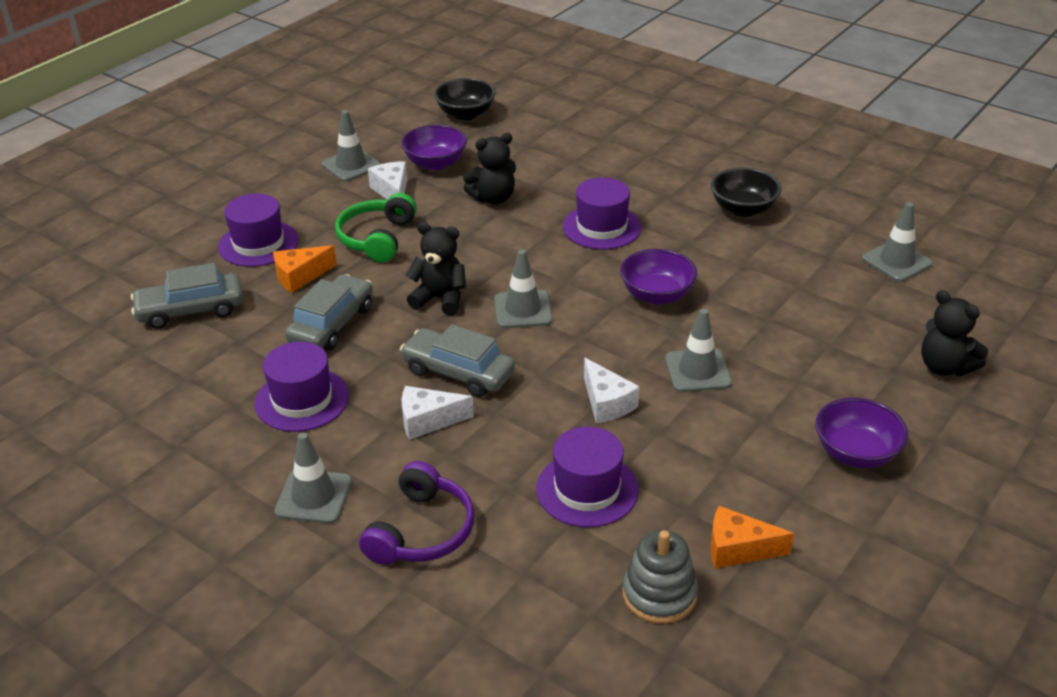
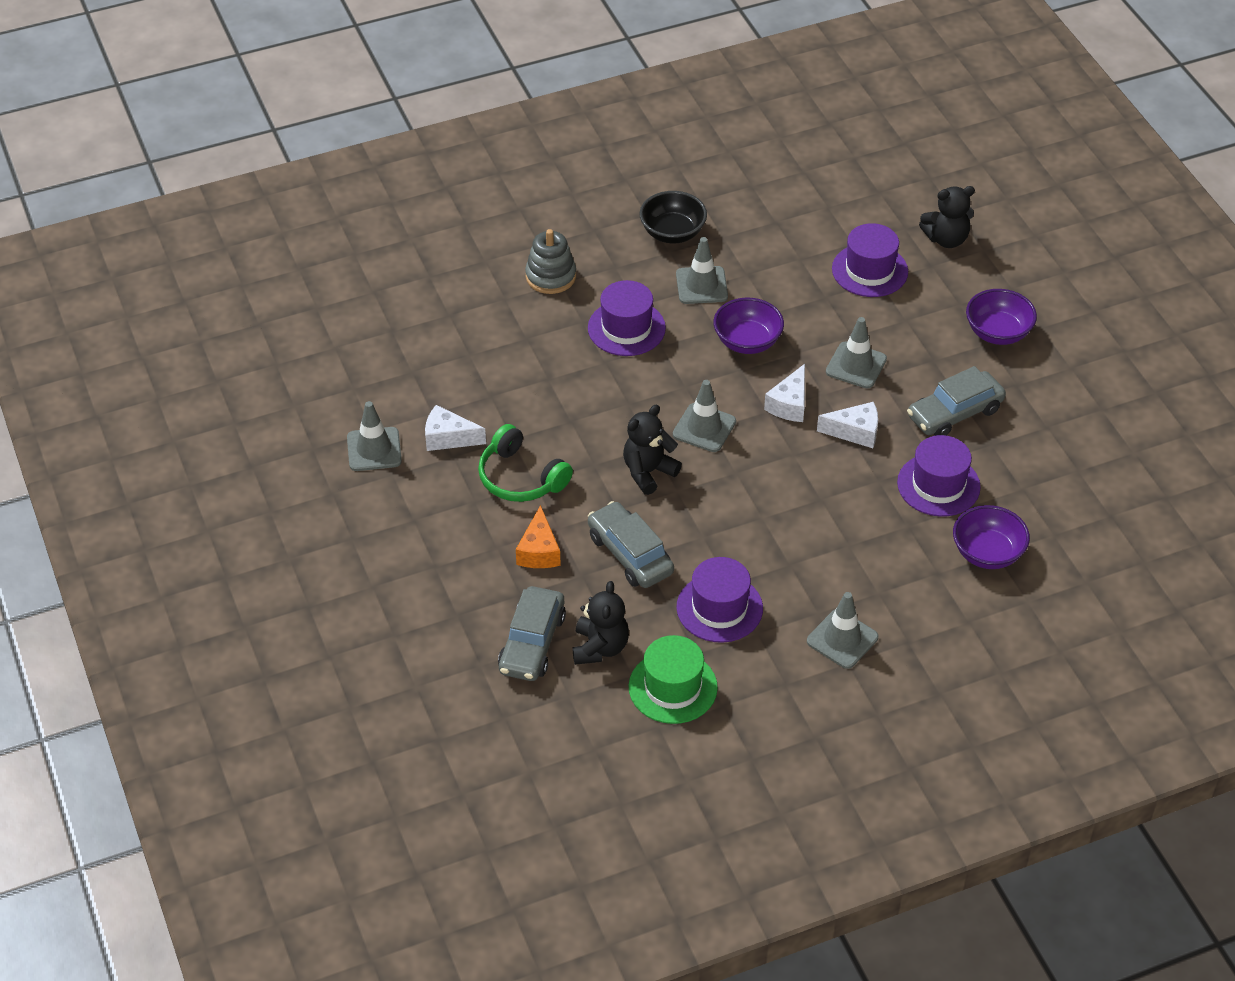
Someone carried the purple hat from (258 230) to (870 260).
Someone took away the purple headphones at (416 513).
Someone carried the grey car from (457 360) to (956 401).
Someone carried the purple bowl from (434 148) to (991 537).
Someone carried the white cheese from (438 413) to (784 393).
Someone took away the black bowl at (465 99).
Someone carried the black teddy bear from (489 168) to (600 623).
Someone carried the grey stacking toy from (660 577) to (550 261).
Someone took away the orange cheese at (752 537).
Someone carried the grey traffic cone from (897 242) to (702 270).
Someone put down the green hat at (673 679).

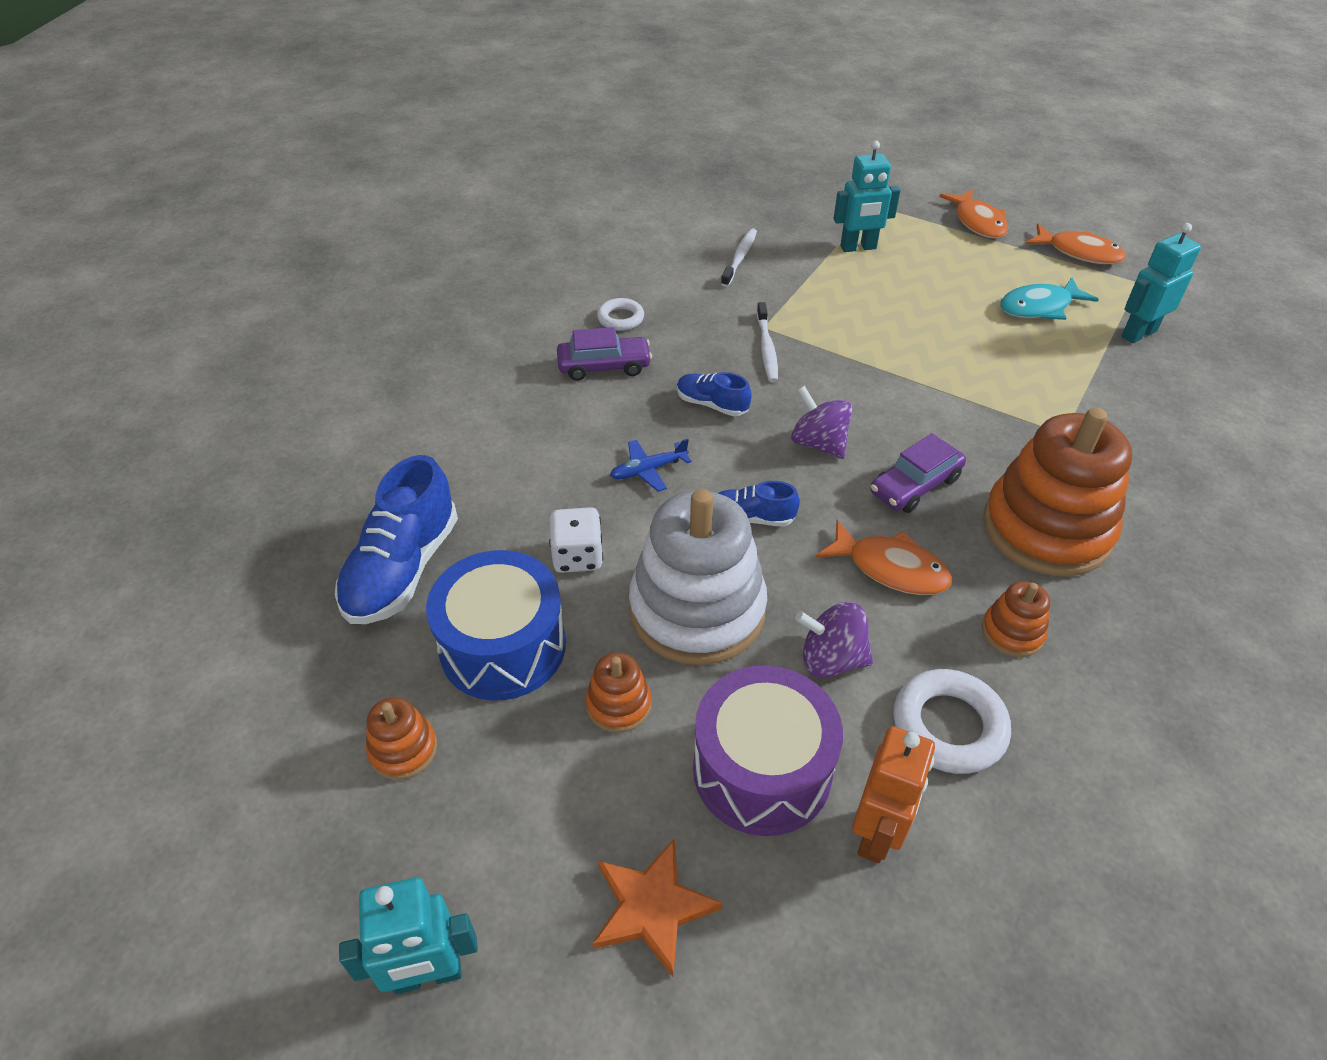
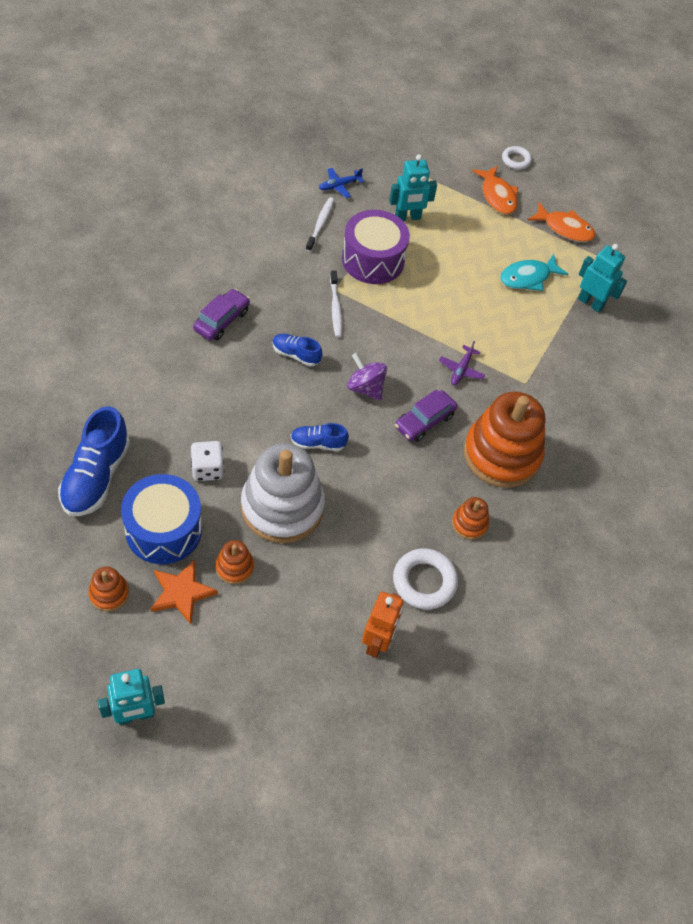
Someone rotated the purple car at (604 354) by 45 degrees counterclockwise.
Someone carried the orange star from (658 907) to (184 591).
Someone carried the white ring from (620 314) to (517 157).
Someone carried the blue plane from (651 465) to (341 183).
Someone carried the purple drum from (768 750) to (376 247).
Someone took away the purple spinning top at (834 640).
Someone took away the orange fish at (884 557).
Someone rotated the turquoise robot at (1161 283) by 75 degrees clockwise.
Someone put down the purple plane at (462 363).

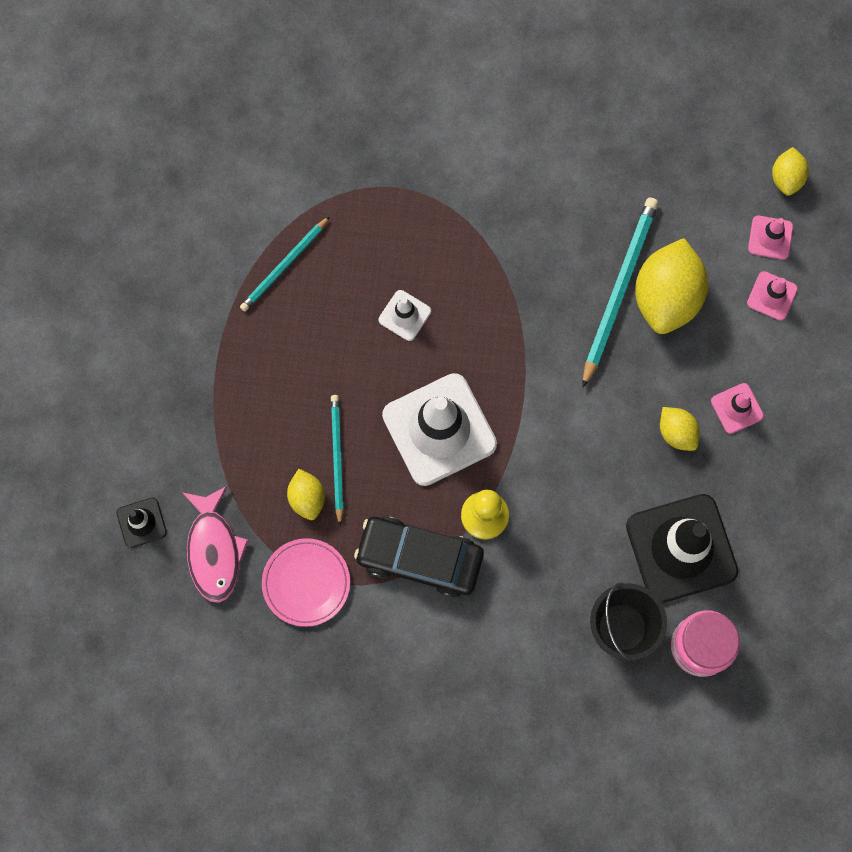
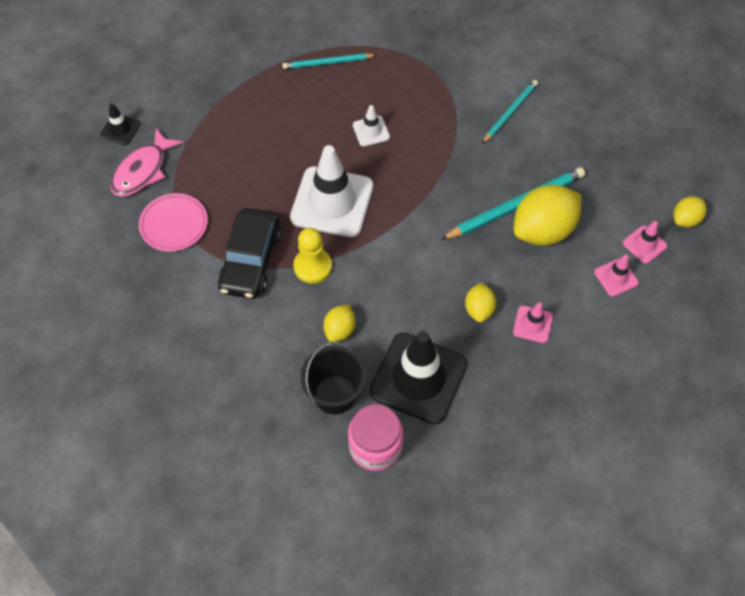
Someone carried the yellow lemon from (306 494) to (339 323).
Someone carried the turquoise pencil from (337 460) to (510 112).
Someone rotated the black car at (419 557) by 135 degrees counterclockwise.

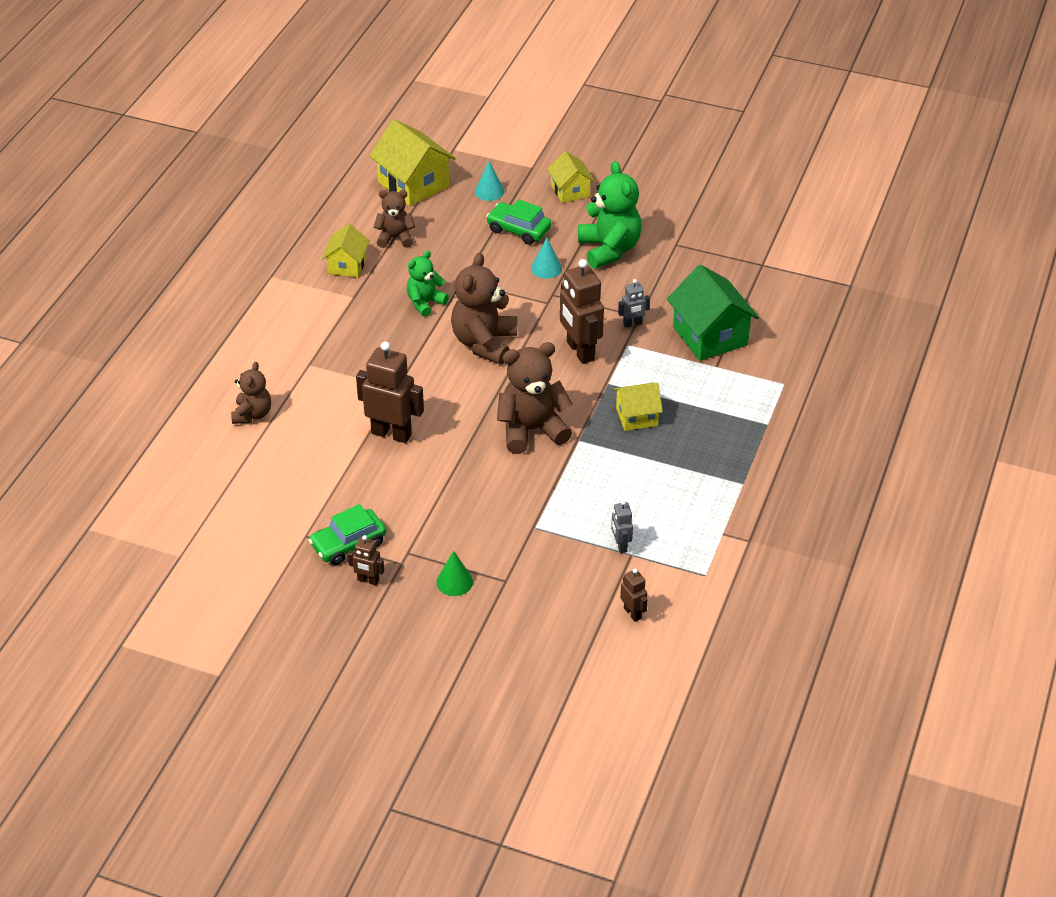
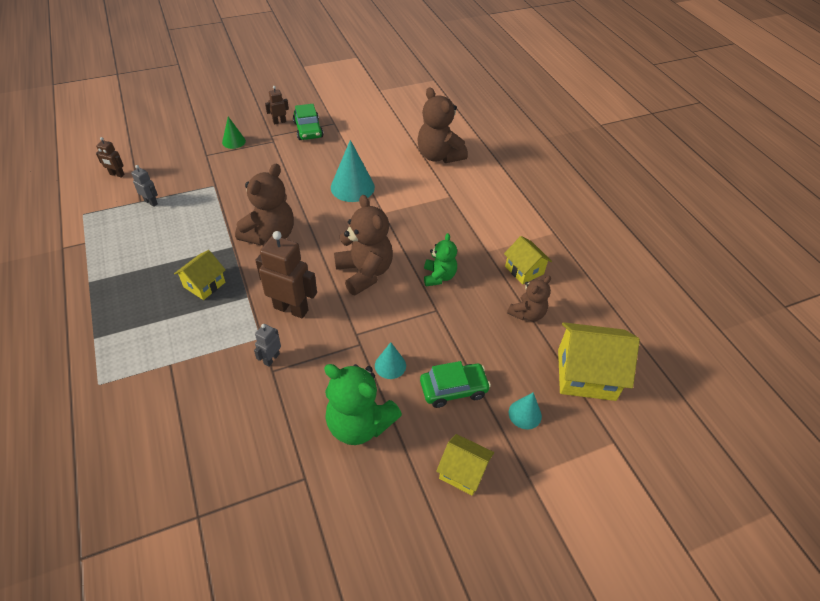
Someone scaled the brown teddy bear at (251 393) by 1.68.
Someone rotated the green car at (347 534) by 150 degrees clockwise.
Someone swapped the brown robot at (390 392) for the turquoise cone at (353 171).
Someone took away the green house at (713 313).

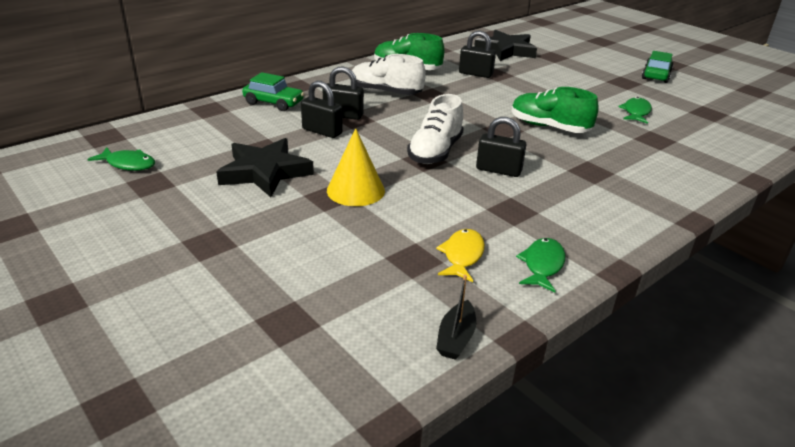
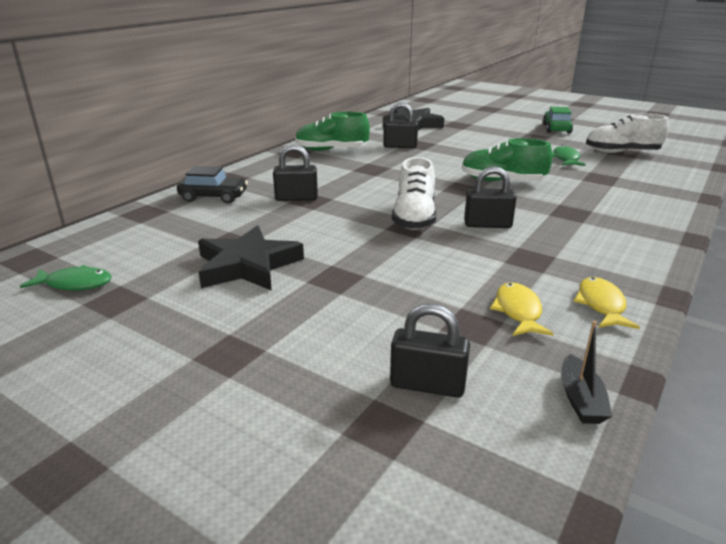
Someone repainted the green car at (273 91), which became the black car at (212 185).
Someone carried the black padlock from (322 109) to (430 351).
Someone took away the yellow cone at (356 167).
Someone carried the white shoe from (388 74) to (627 133).
Someone repainted the green fish at (541 265), which became the yellow fish at (607 303).

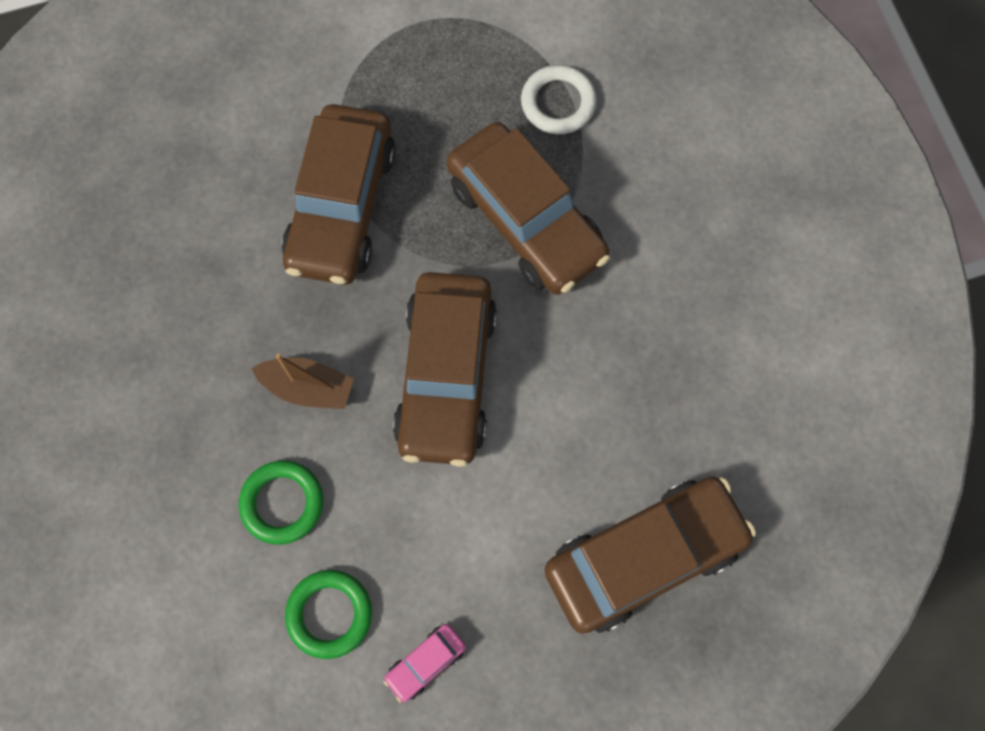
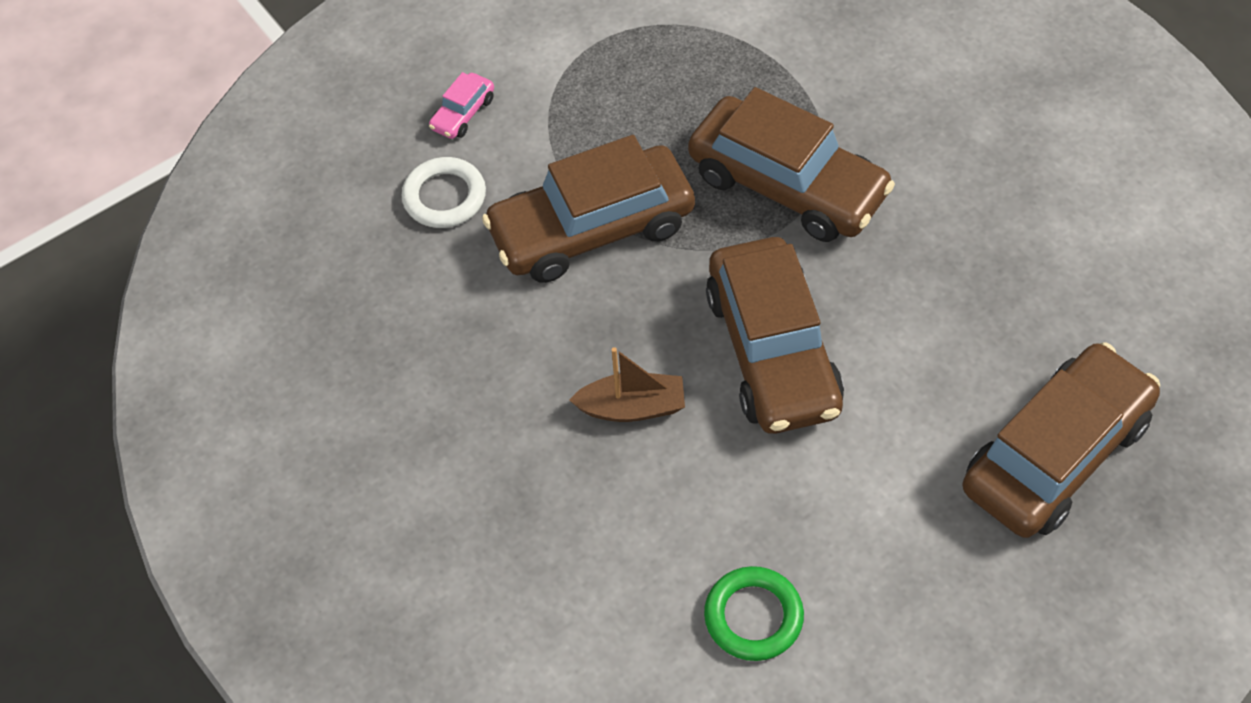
Someone took away the green ring at (281 502).
Someone rotated the brown car at (339 194) by 75 degrees clockwise.
Someone carried the pink car from (424 663) to (461 105).
Someone carried the white ring from (559 99) to (443 192).

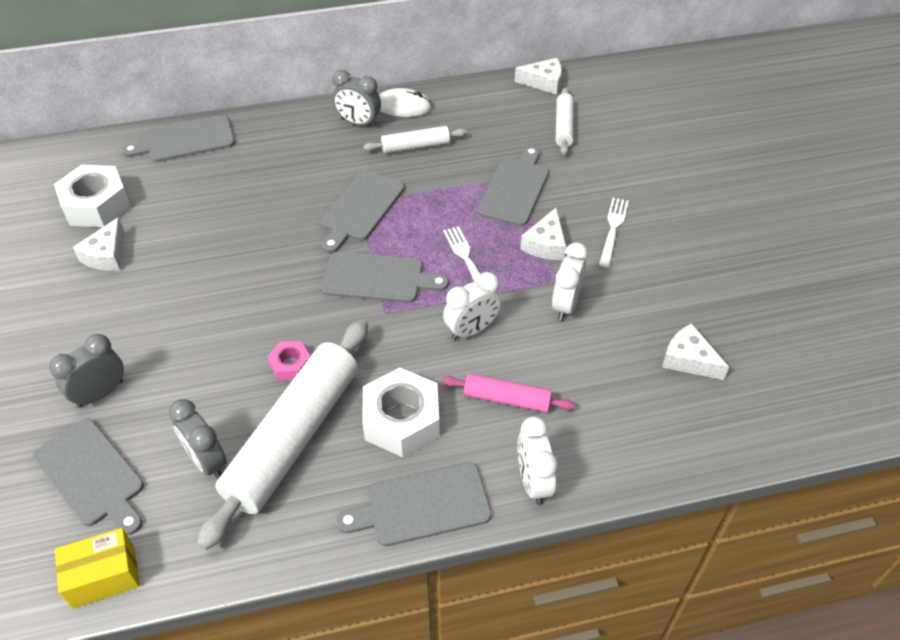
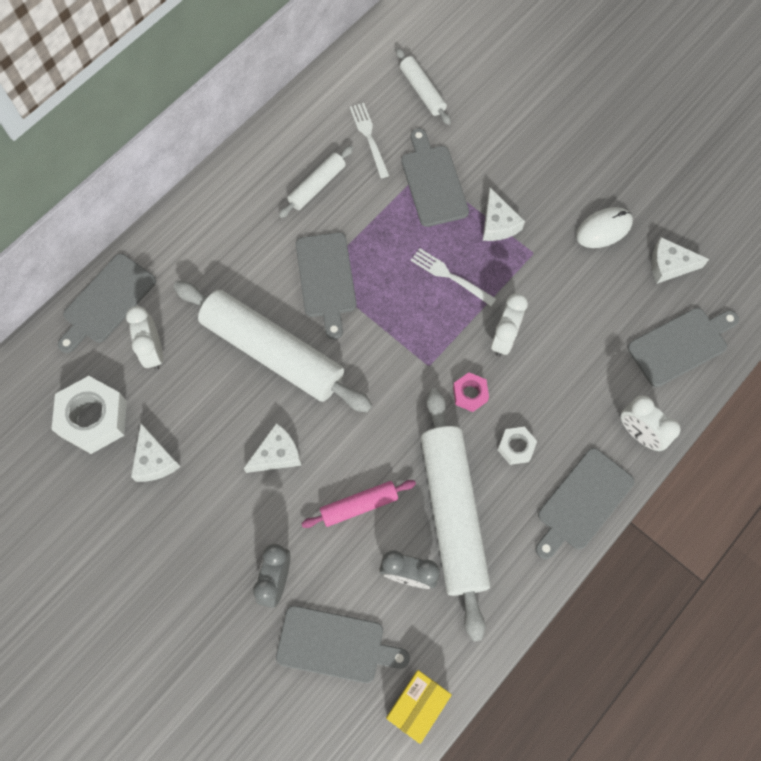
Someone carried the pink nut from (289 361) to (471 392).
Someone carried the grey cutting board from (385 277) to (683 347).
Someone took away the grey clock at (356 99).
Someone scaled the white nut at (401 412) by 0.52.
Someone carried the white mouse from (405 102) to (604 227).
Someone carried the pink rolling pin from (508 393) to (358 504).
Someone carried the white cheese from (538 76) to (273 448).
Someone carried the white clock from (570 281) to (144 338).
Someone carried the white fork from (614 233) to (369 140).
Someone put down the white rolling pin at (272 346).

